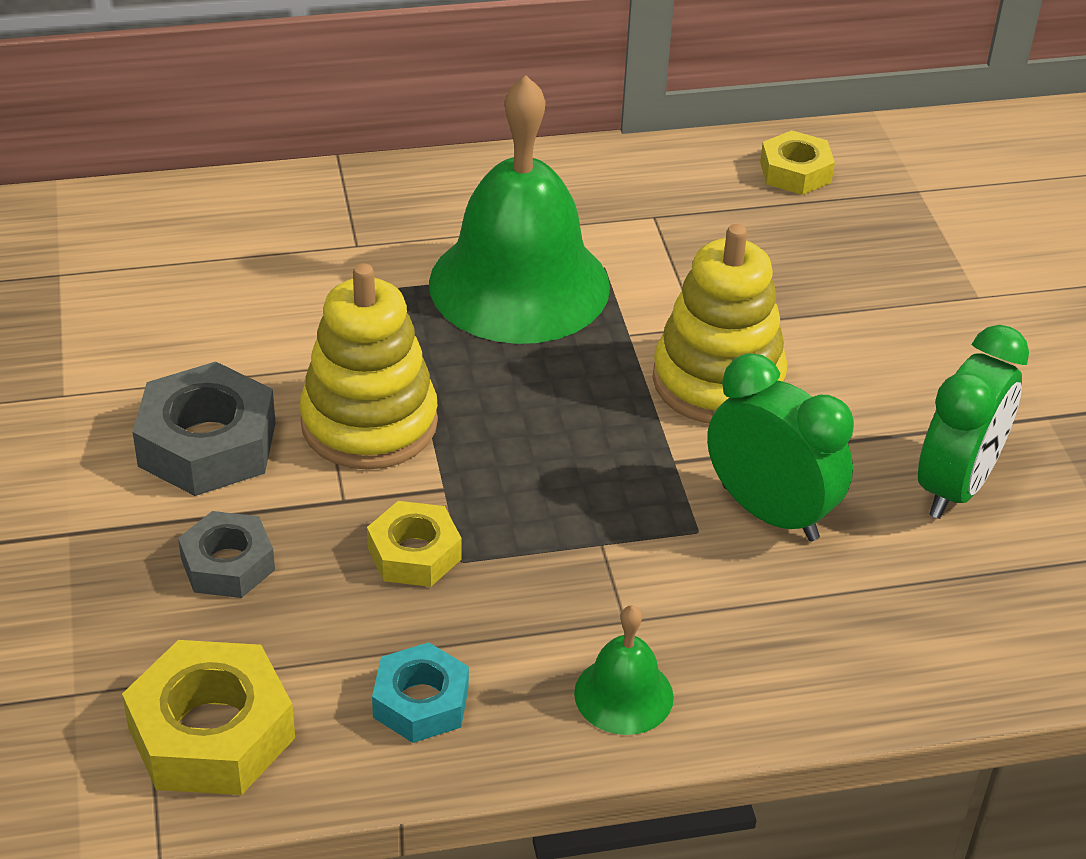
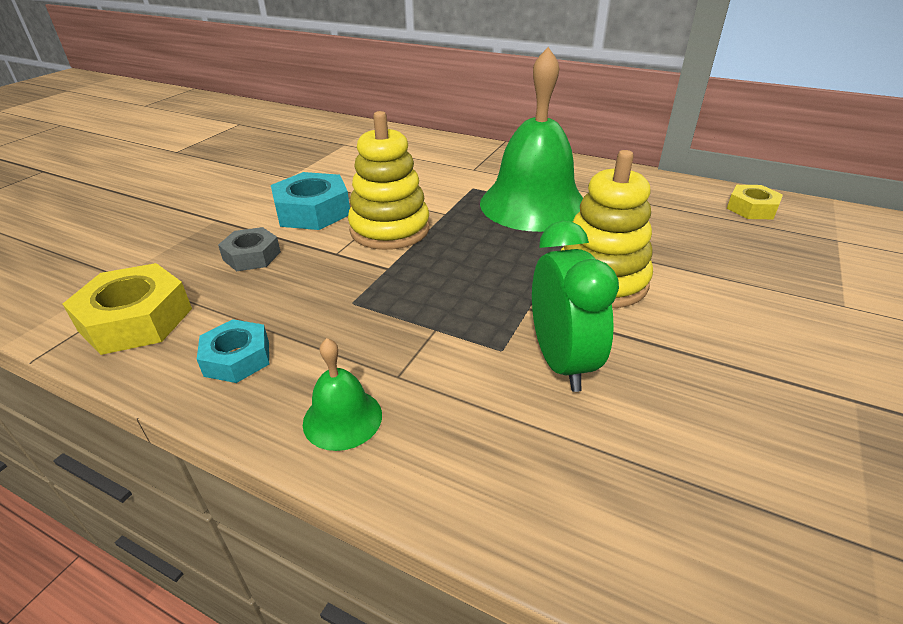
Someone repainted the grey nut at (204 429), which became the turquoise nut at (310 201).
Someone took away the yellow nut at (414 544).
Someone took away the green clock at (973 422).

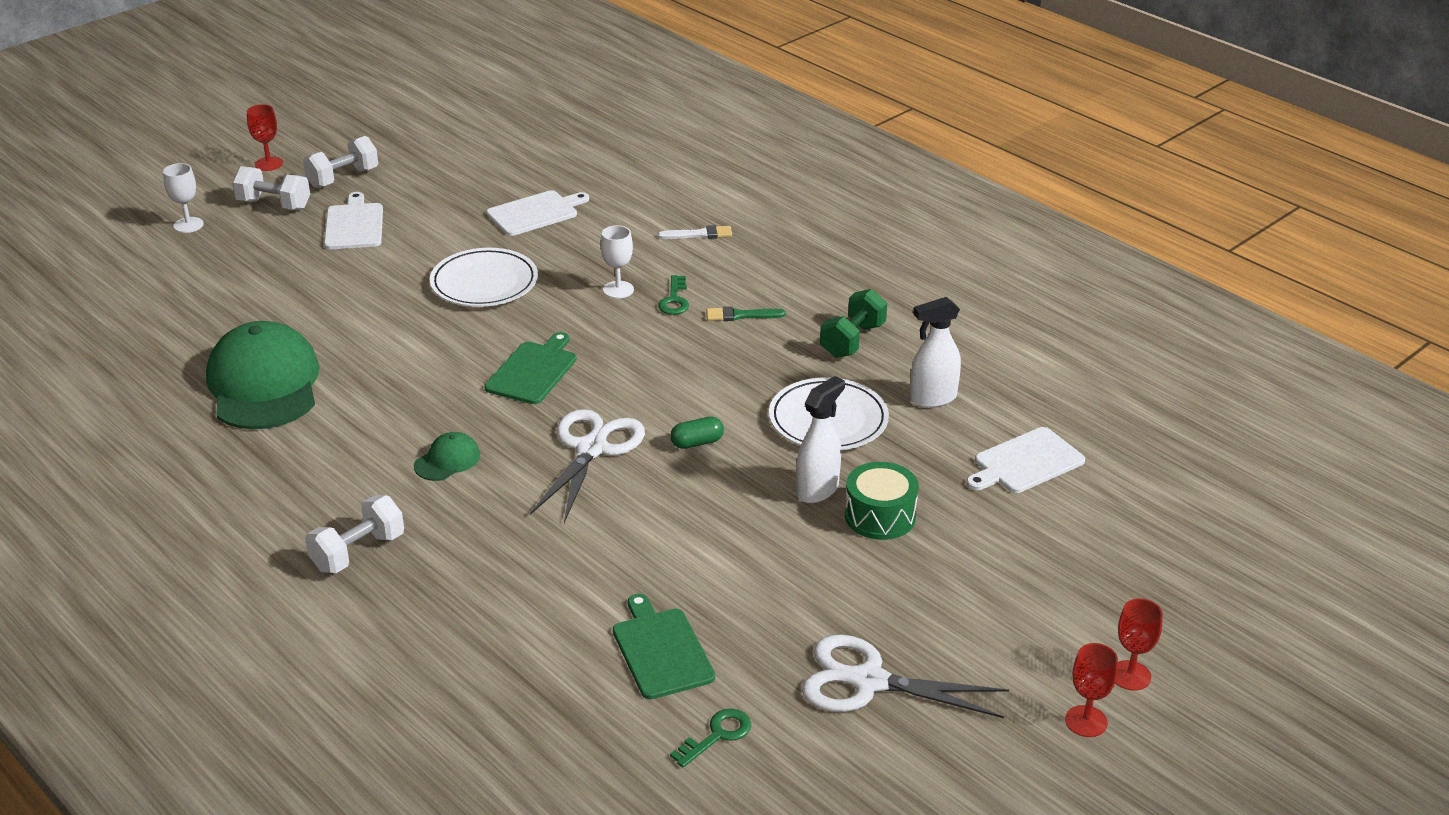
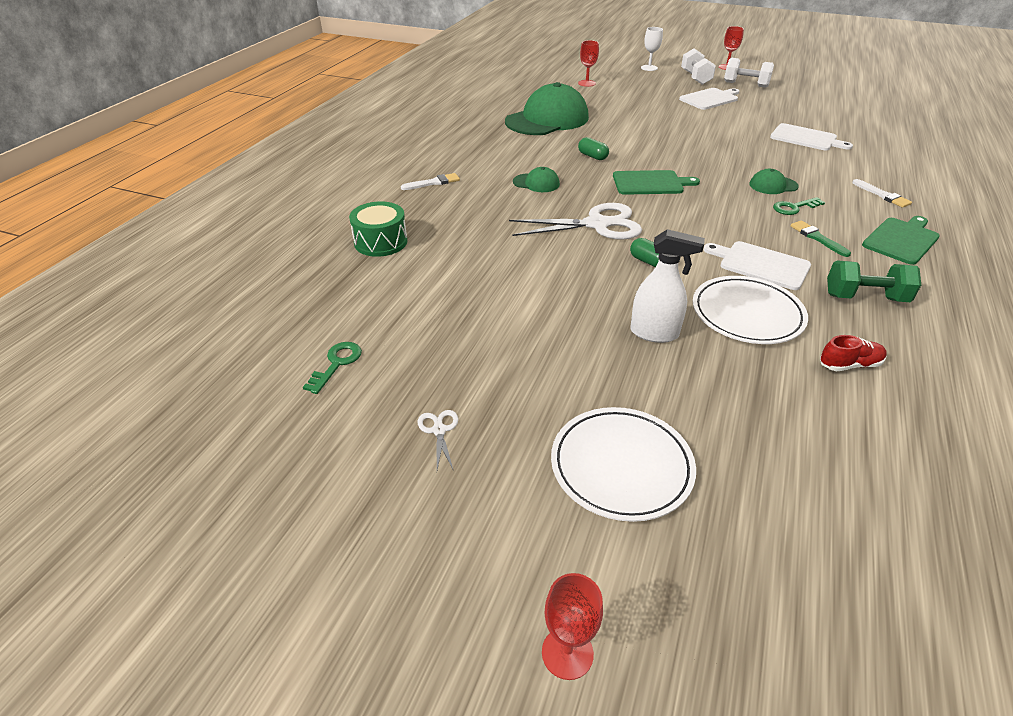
Someone swapped the white dumbbell at (354 534) for the white brush at (430 181).
Someone carried the white plate from (484 277) to (623 464).
Someone swapped the white goblet at (617 261) for the green cap at (774 181).
Someone carried the green cutting board from (664 646) to (901 240).
Someone rotated the green key at (710 737) by 90 degrees counterclockwise.
Someone scaled the white scissors at (905 676) by 0.42.
Someone carried the green drum from (882 501) to (378 229).
Someone swapped the white spray bottle at (935 352) for the red shoe at (853 353).
Someone carried the white cutting board from (1025 460) to (757 265).
Someone carried the red goblet from (1091 690) to (588 63).
Someone put down the green capsule at (593 148).

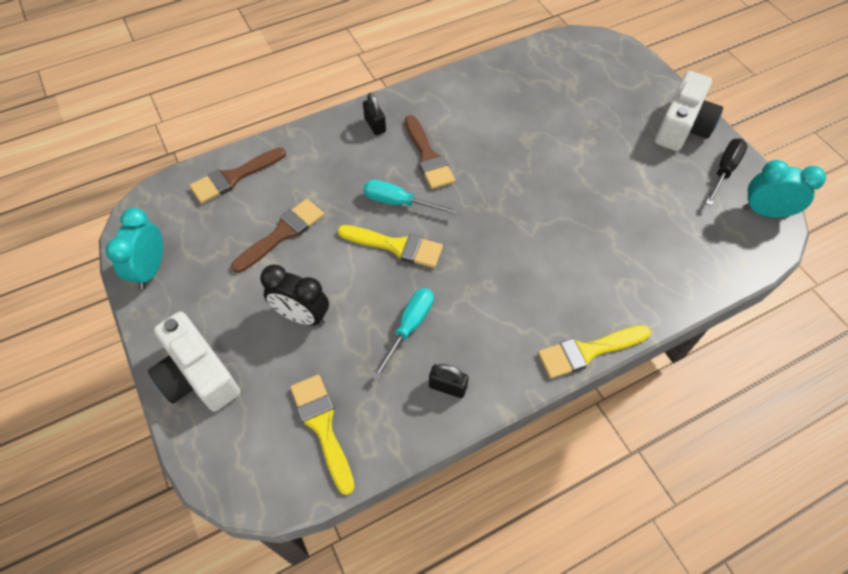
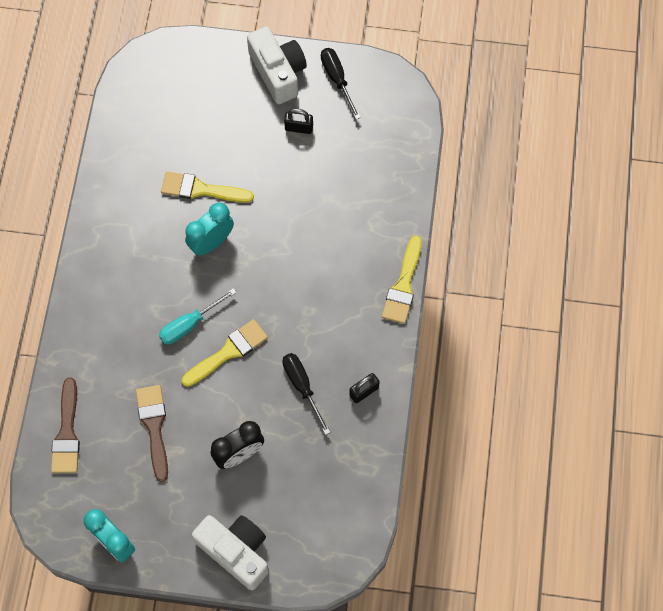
Someone rotated the white camera at (194 361) by 135 degrees counterclockwise.
Someone carried the yellow brush from (322 435) to (207 187).
Someone carried the black padlock from (374 114) to (298 121).
Someone repainted the turquoise screwdriver at (403 334), which became the black screwdriver at (306 394).
Someone took away the brown brush at (430 152).
Someone carried the turquoise clock from (784 189) to (209 229).

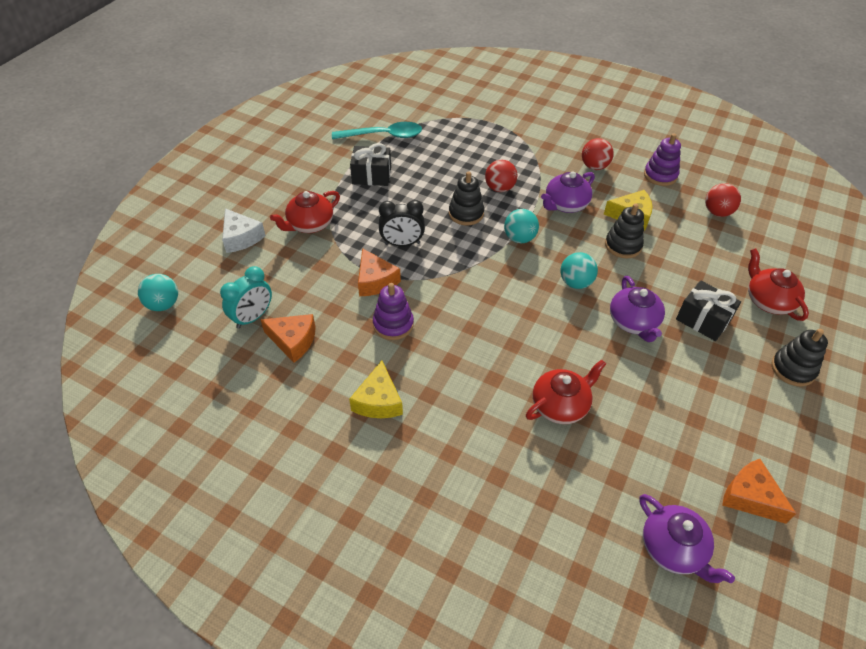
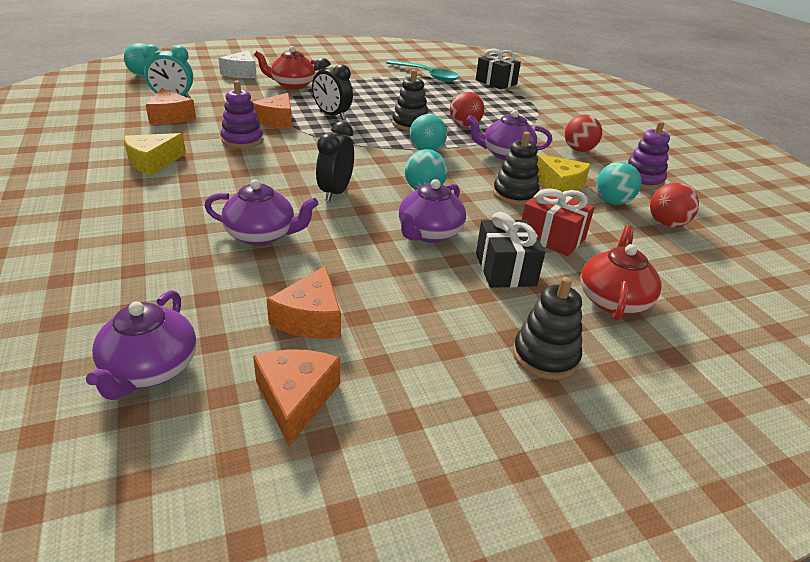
Someone carried the black gift from (370 164) to (498 68).
Someone repainted the red teapot at (566 392), which became the purple teapot at (261 212).
Someone put down the orange cheese at (304 302).
Someone put down the black clock at (335 161).
Someone put down the red gift at (558 222).
Someone put down the turquoise ball at (619 183).

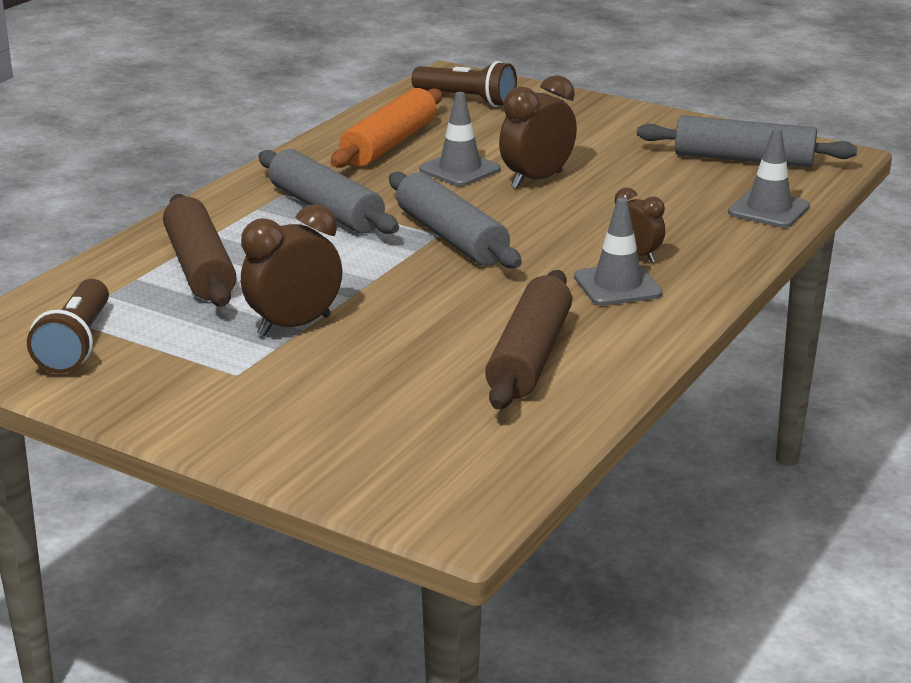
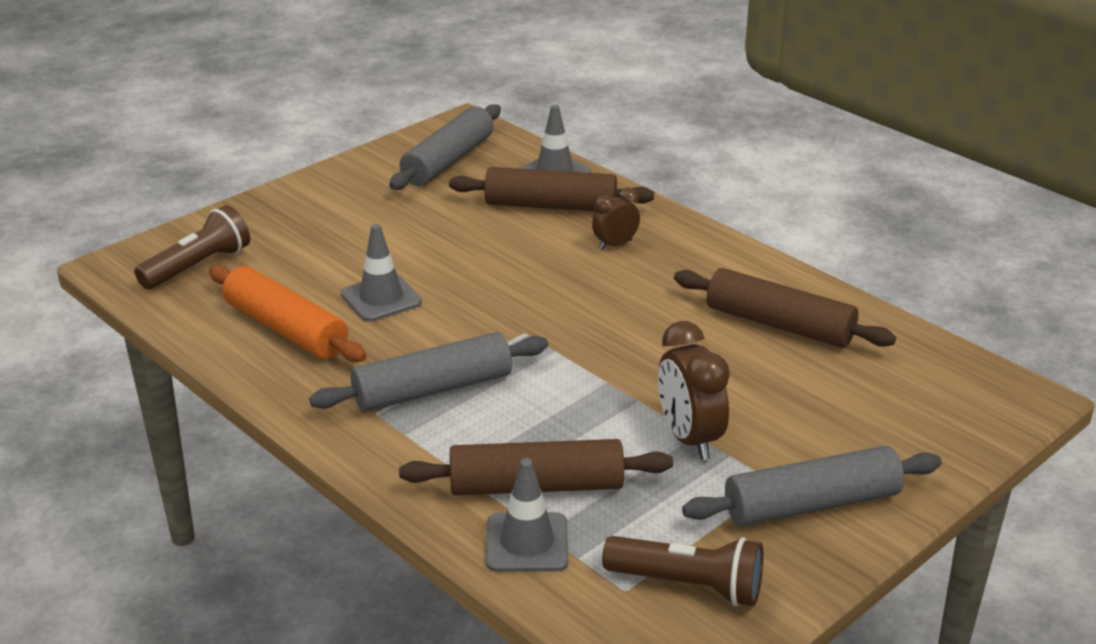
Someone carried the grey rolling pin from (455 220) to (812 486).
Someone took away the brown clock at (538 131).
Someone carried the grey traffic cone from (618 252) to (527 515).
Someone put down the brown rolling pin at (551 189).

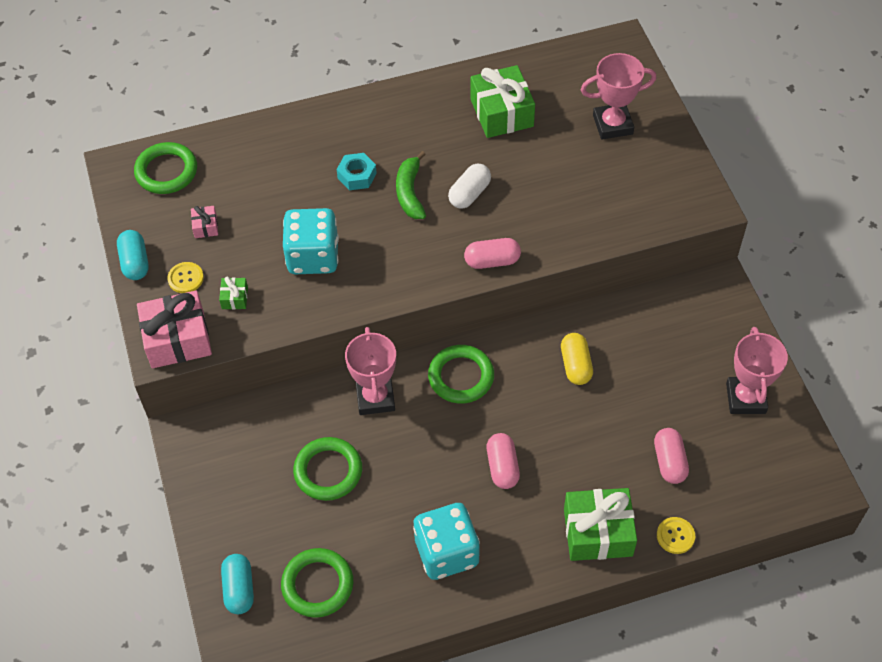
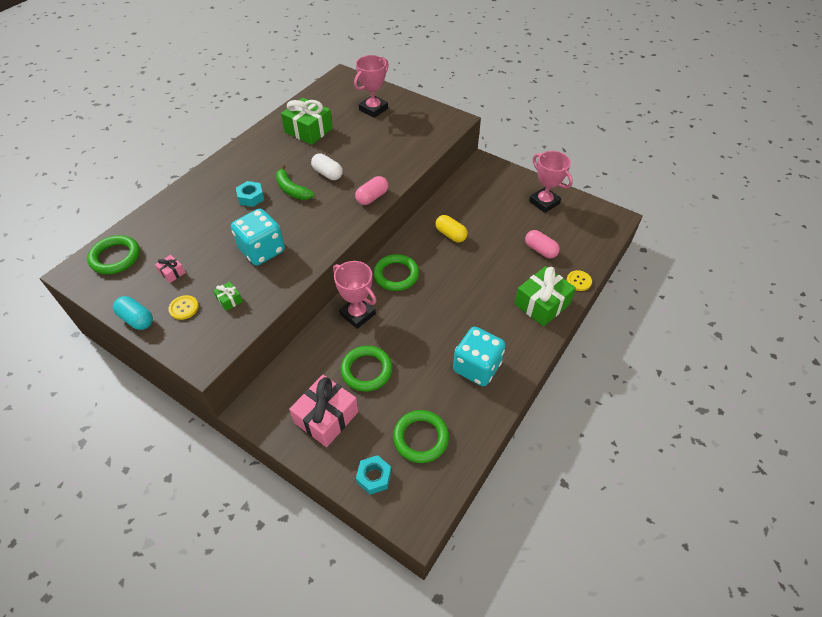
Someone carried the pink gift from (174 329) to (323 411).
Someone swapped the turquoise capsule at (237 584) for the turquoise nut at (373 475).
Someone rotated the white capsule at (469 186) by 45 degrees counterclockwise.
Someone took away the pink capsule at (503 461).

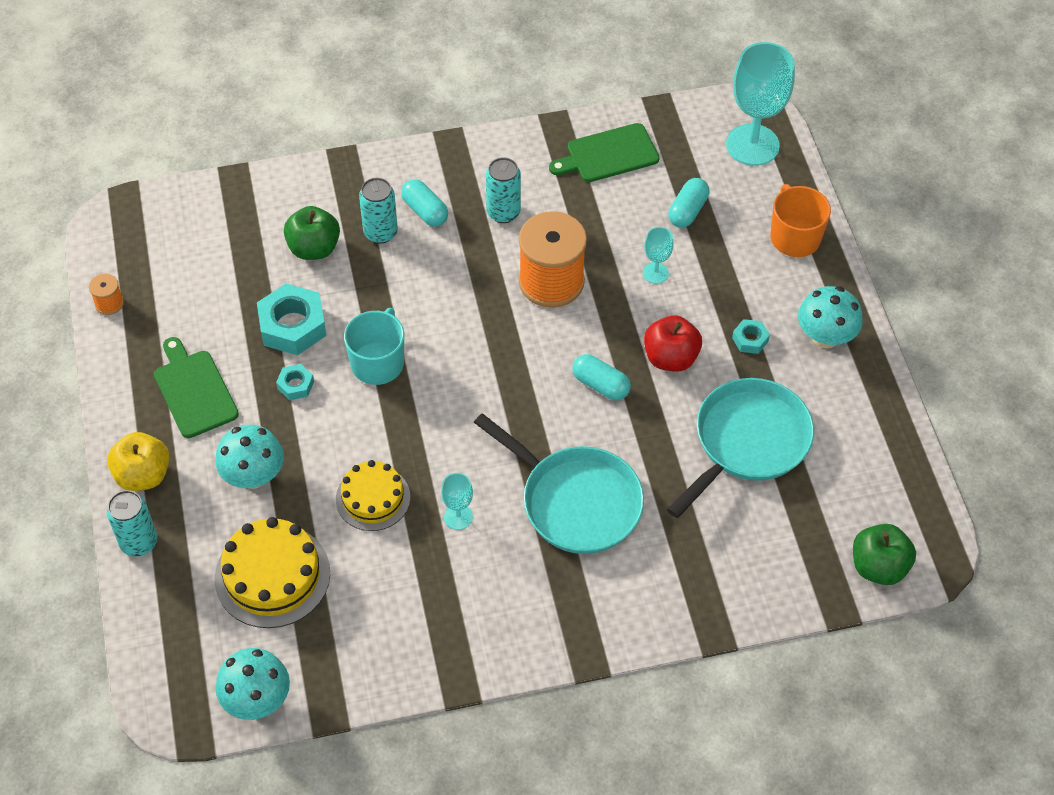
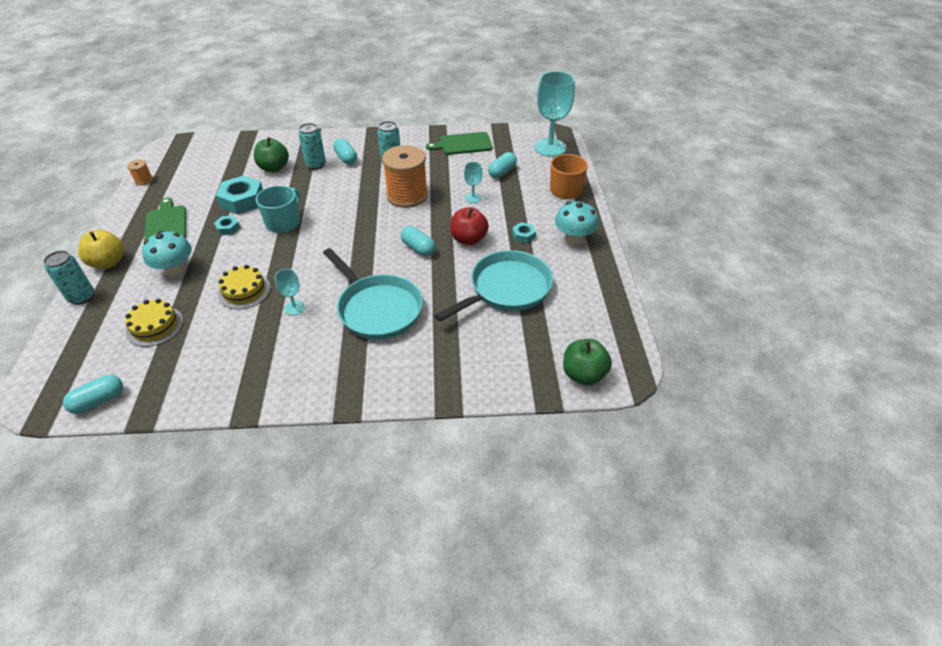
Someone scaled the yellow cake at (272 572) by 0.67.
Someone swapped the turquoise mushroom at (253 684) for the turquoise capsule at (93 394).

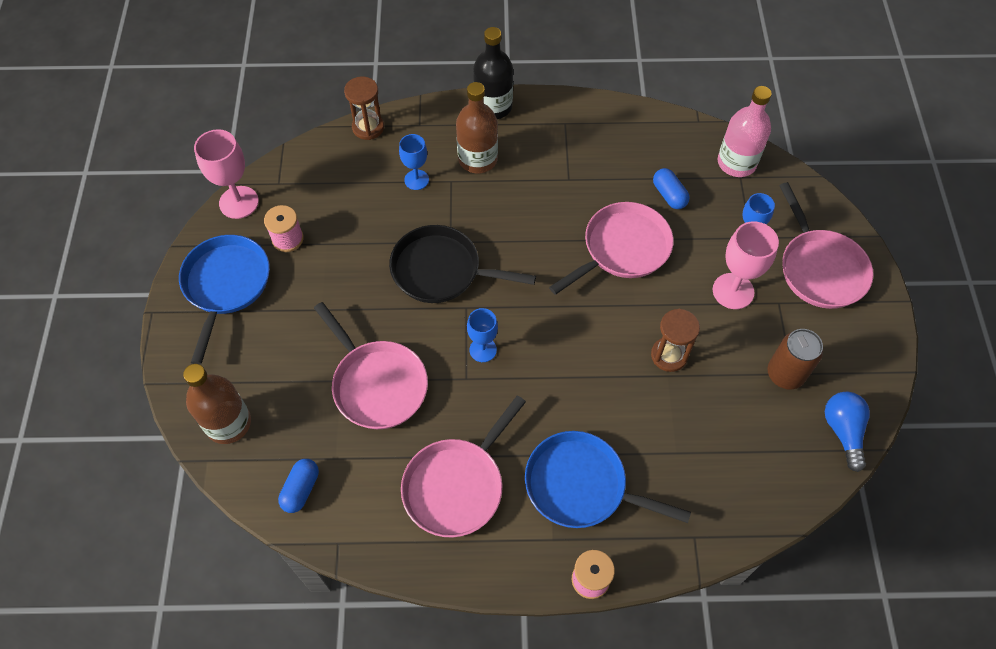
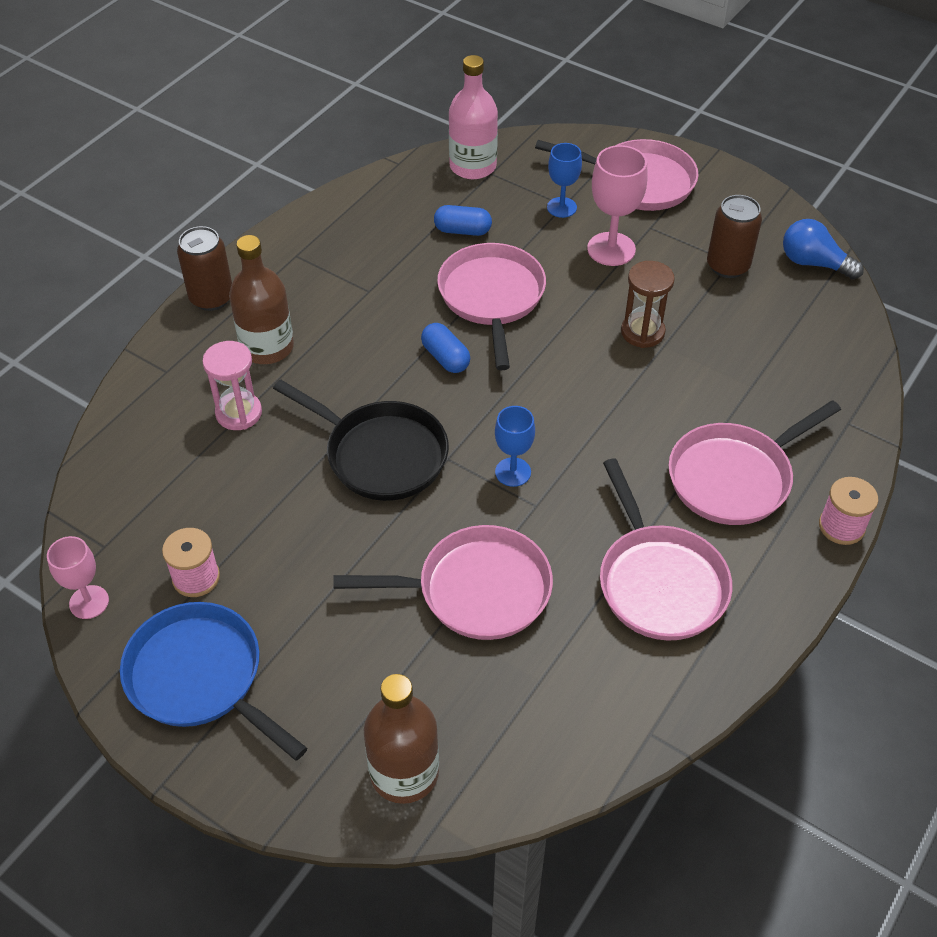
Someone scaled the pink goblet at (226 174) by 0.64.
Someone carried the blue capsule from (298 486) to (445 348).
Someone took away the brown hourglass at (364 108).
Someone rotated the black pan at (462 264) by 105 degrees counterclockwise.
Someone swapped the blue goblet at (414 162) for the pink hourglass at (232 385).
Someone swapped the black bottle at (493 73) for the brown can at (204 268).
Someone repainted the blue pan at (608 479), which became the pink pan at (754 462).

